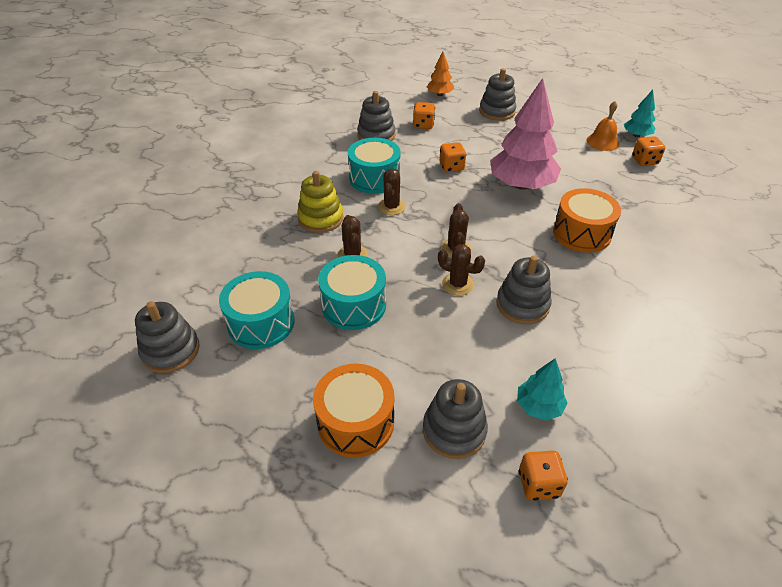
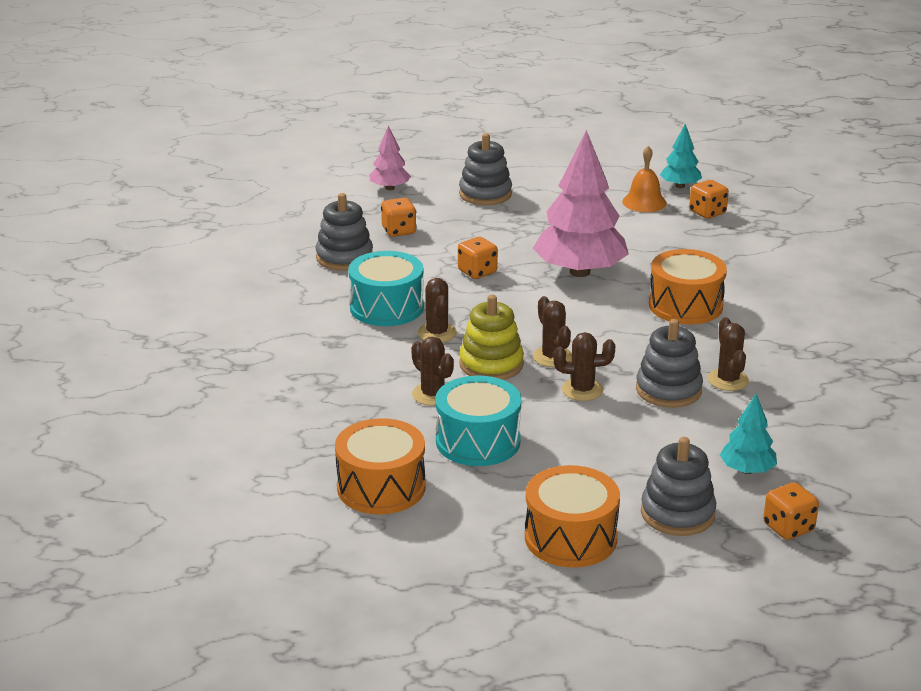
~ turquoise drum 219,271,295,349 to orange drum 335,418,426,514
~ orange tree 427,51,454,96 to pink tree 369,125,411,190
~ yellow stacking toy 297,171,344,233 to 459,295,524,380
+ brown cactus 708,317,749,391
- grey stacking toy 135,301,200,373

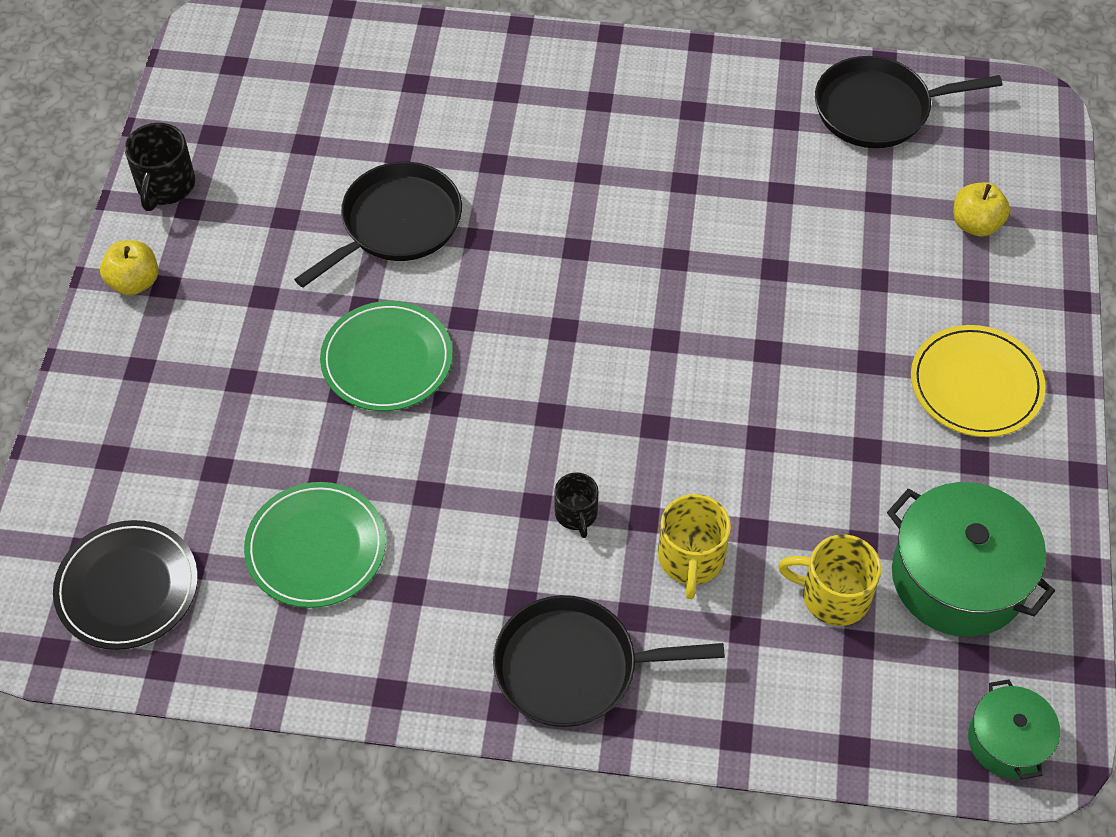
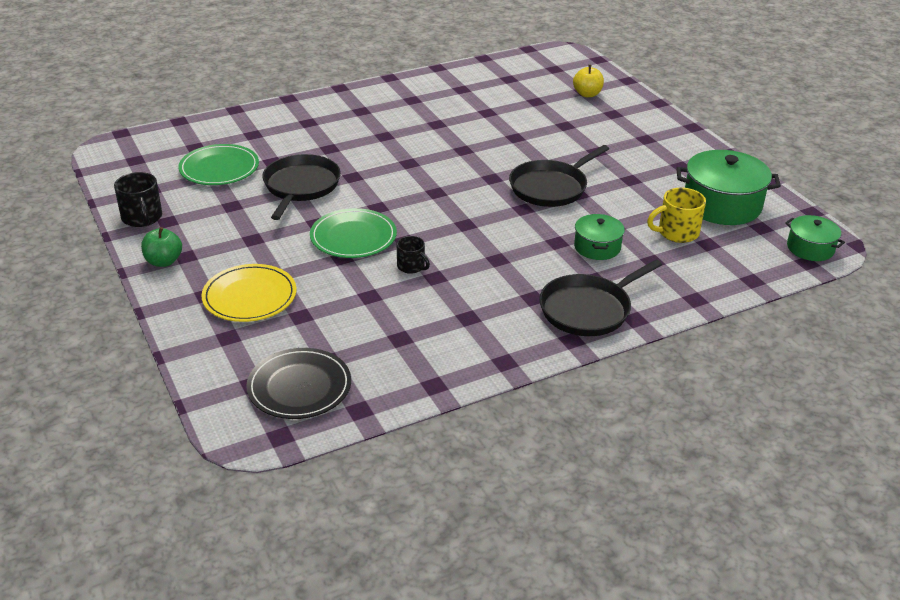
~ yellow apple 100,240,158,296 to green apple 141,227,182,267
~ green plate 244,482,386,608 to 179,144,259,185
~ yellow plate 911,325,1046,437 to 201,264,297,322
~ black mug 554,472,599,538 to 397,236,430,274
~ black pan 815,56,1002,148 to 509,145,609,207
~ yellow mug 658,494,731,599 to green pot 574,214,625,260

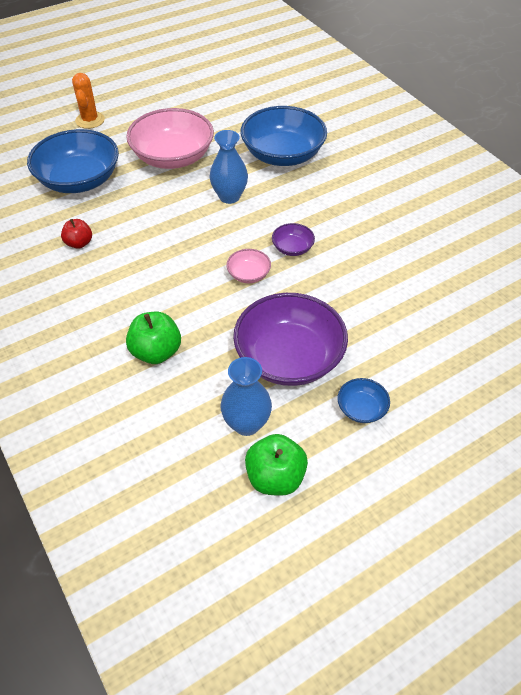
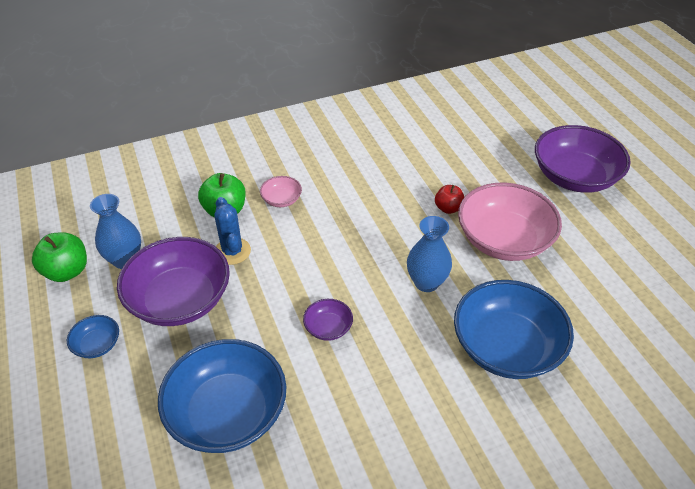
~ blue bowl 27,129,119,193 to 158,339,286,453
+ blue cactus 214,197,251,265
~ pink bowl 226,249,271,283 to 260,176,302,207
~ red apple 61,219,92,249 to 435,185,464,214
~ orange cactus 72,73,105,129 to purple bowl 535,125,631,193

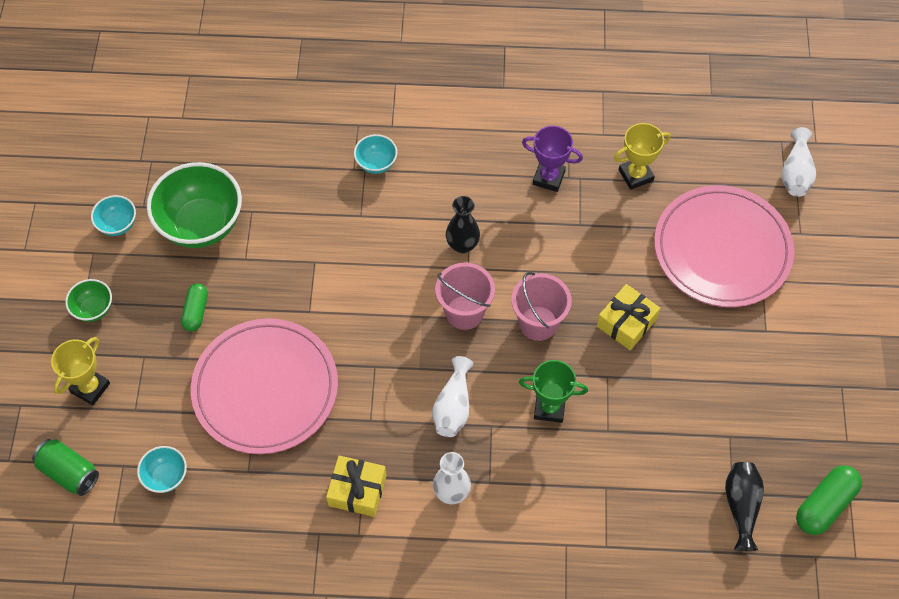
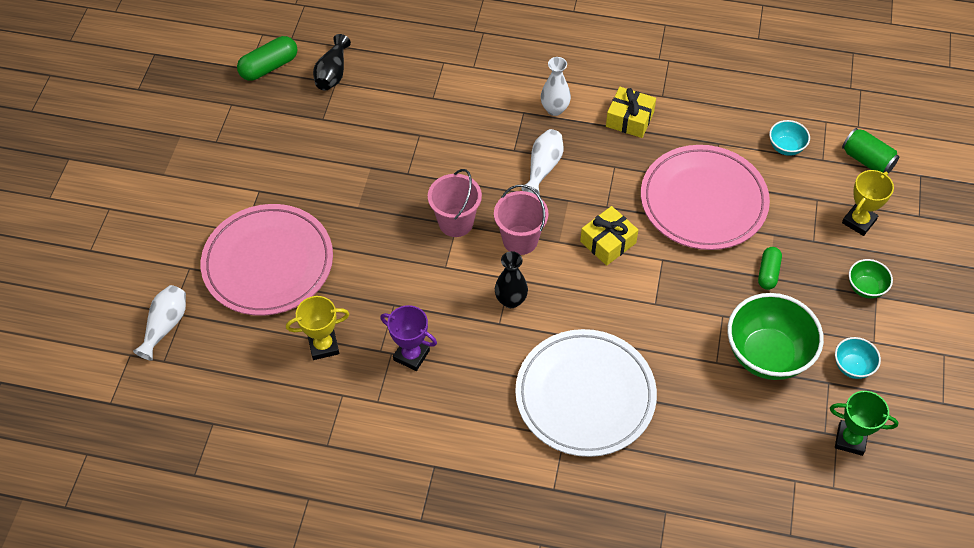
~ turquoise bowl 354,134,397,174 to white plate 515,329,657,457
~ yellow gift 597,284,660,350 to 580,206,638,266
~ green trophy 519,360,588,423 to 830,391,899,456

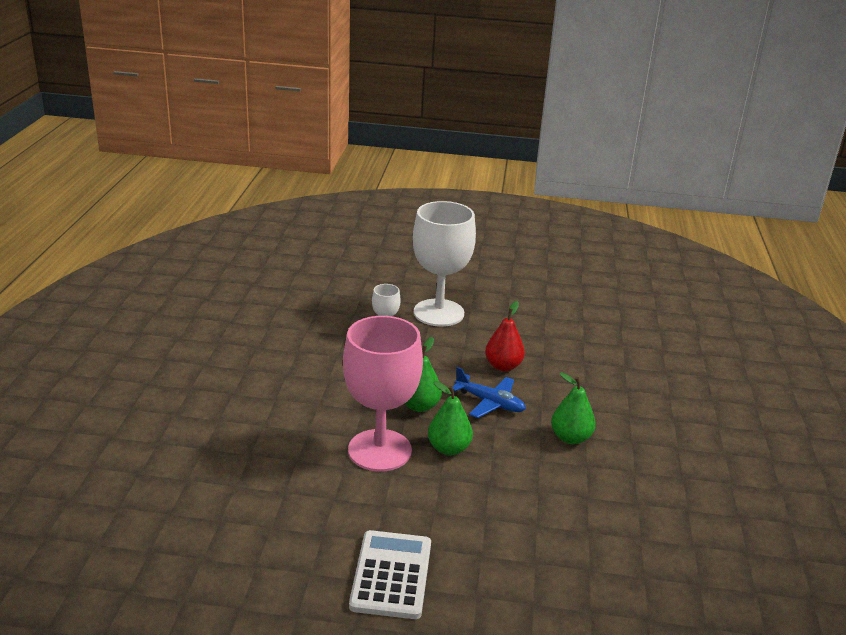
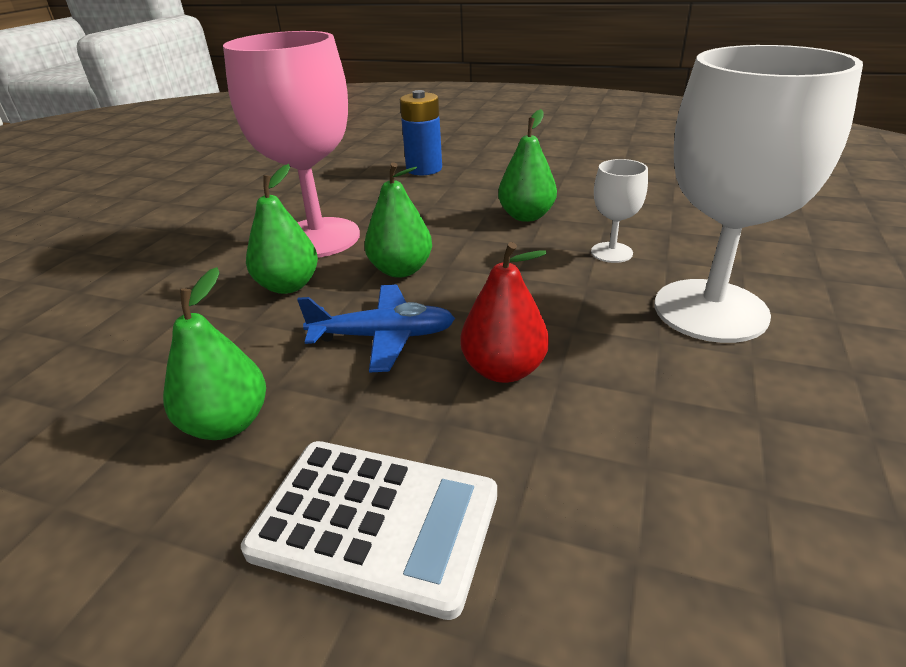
~ white calculator 349,530,431,619 to 241,441,497,620
~ blue plane 453,367,526,418 = 297,285,455,373 135 degrees counterclockwise
+ blue battery 400,90,442,175
+ green pear 498,109,557,222

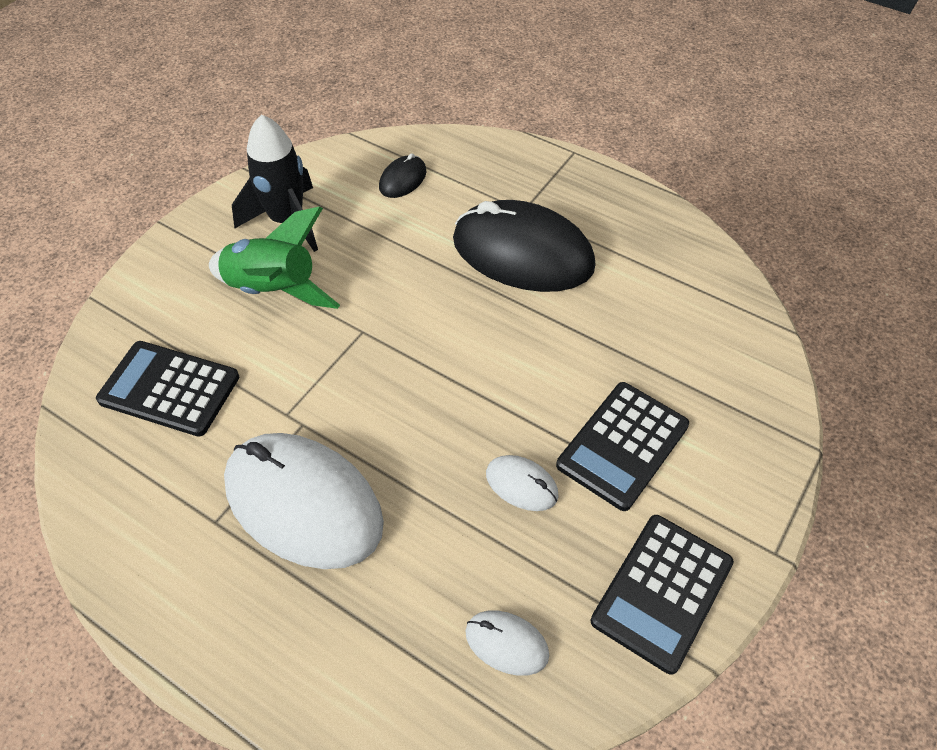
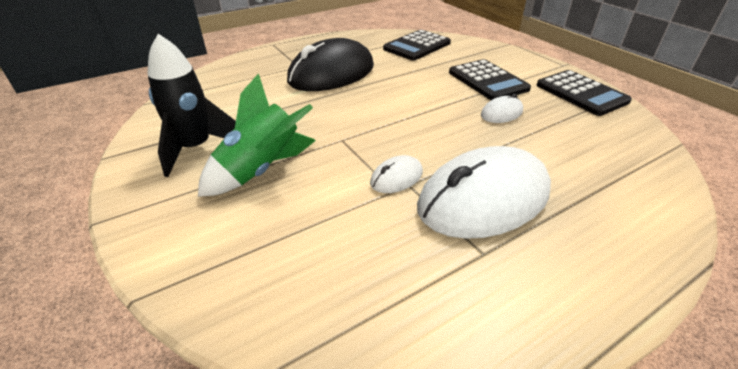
~ white mouse 465,610,549,676 to 370,155,423,193
~ black calculator 96,341,239,437 to 383,30,451,61
- black mouse 379,153,426,198

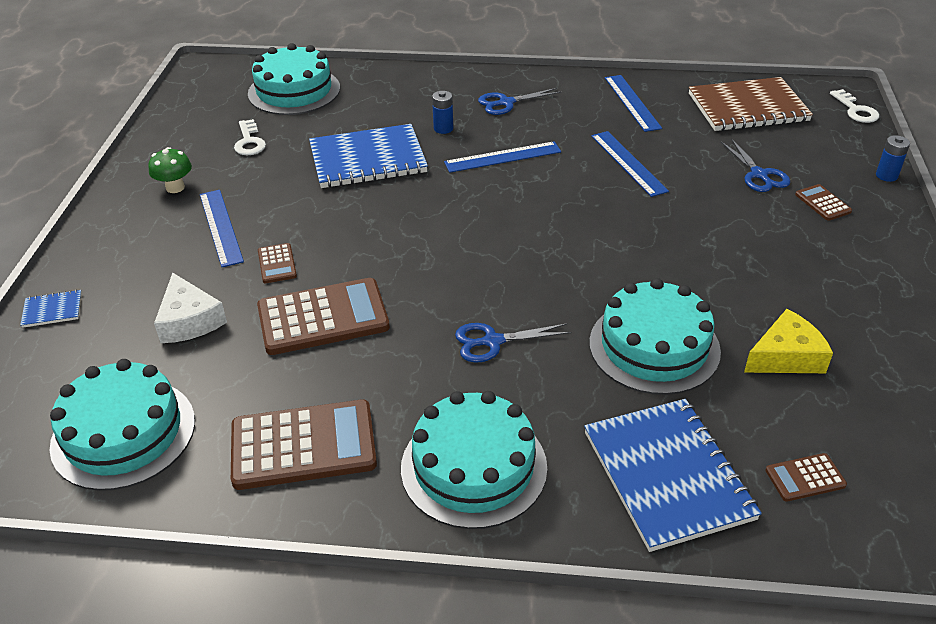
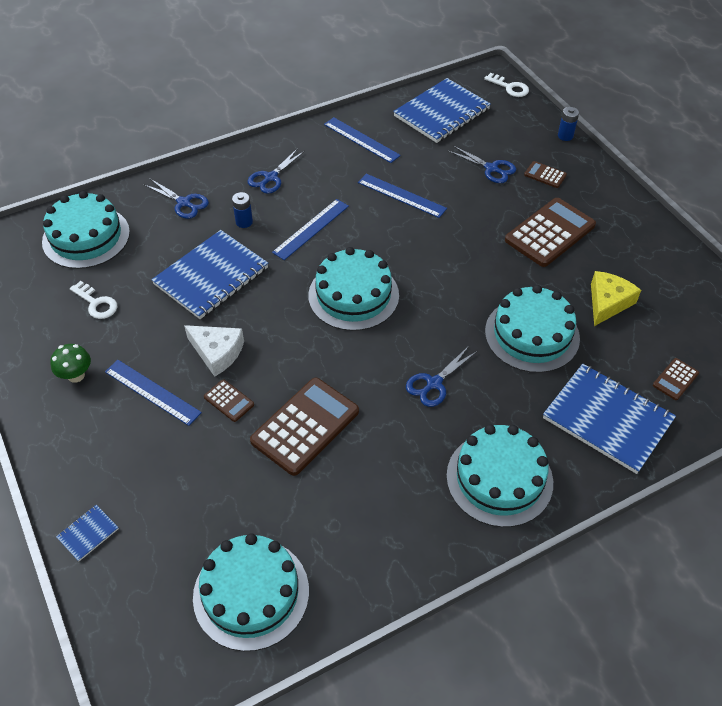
+ blue scissors 145,179,209,219
~ white cheese 154,273,227,343 to 184,325,244,377
+ turquoise cake 308,247,399,331
~ brown notebook 689,77,813,131 to blue notebook 393,78,491,143
~ brown calculator 231,399,377,490 to 505,198,596,267

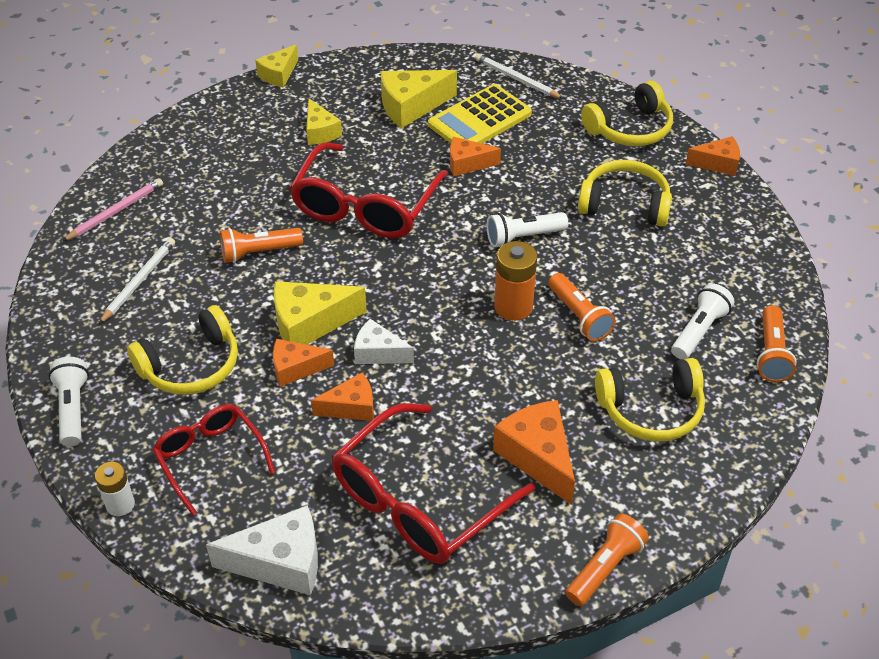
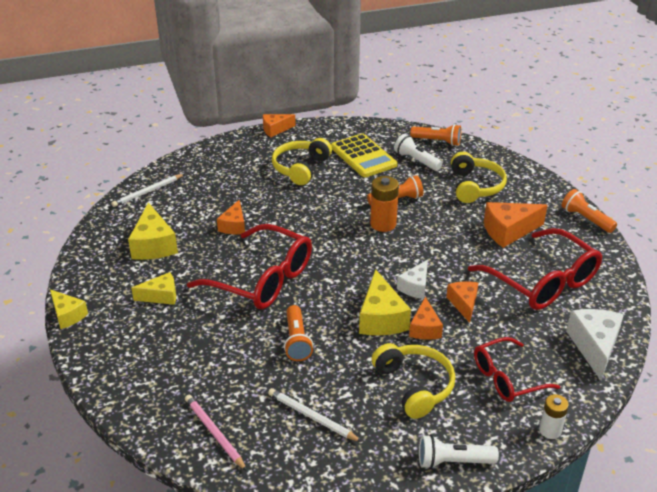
~ orange cheese 686,136,740,176 = 263,114,296,137 120 degrees counterclockwise
~ yellow calculator 428,84,532,144 to 331,134,397,177
- white flashlight 487,212,568,247
- yellow headphones 581,81,673,146

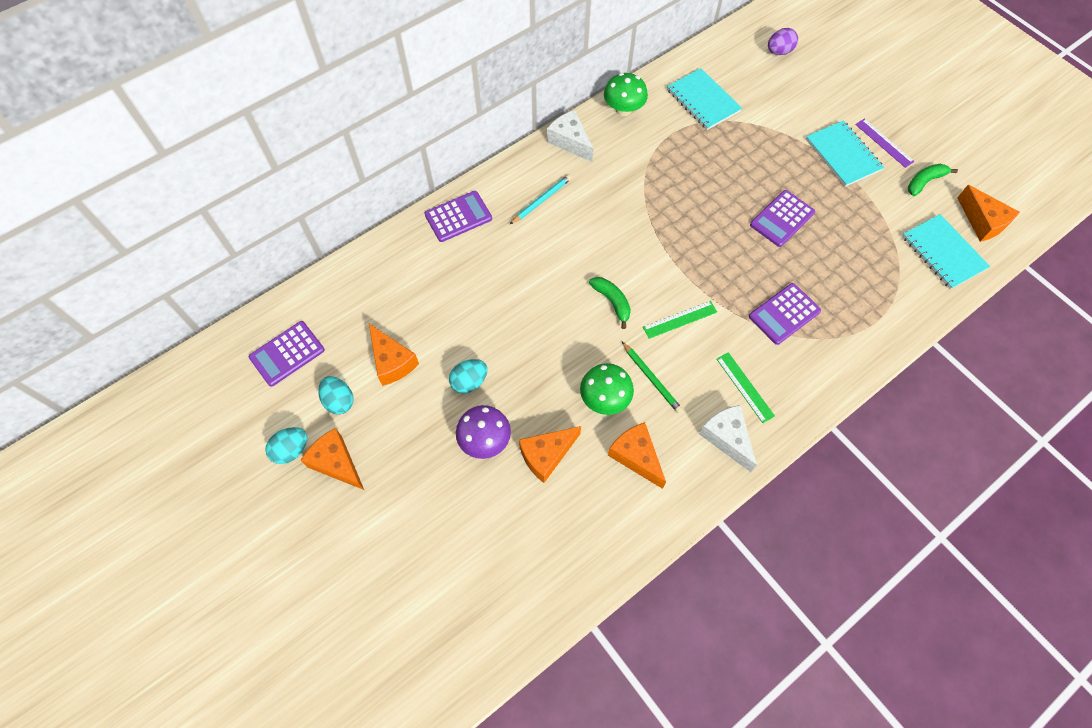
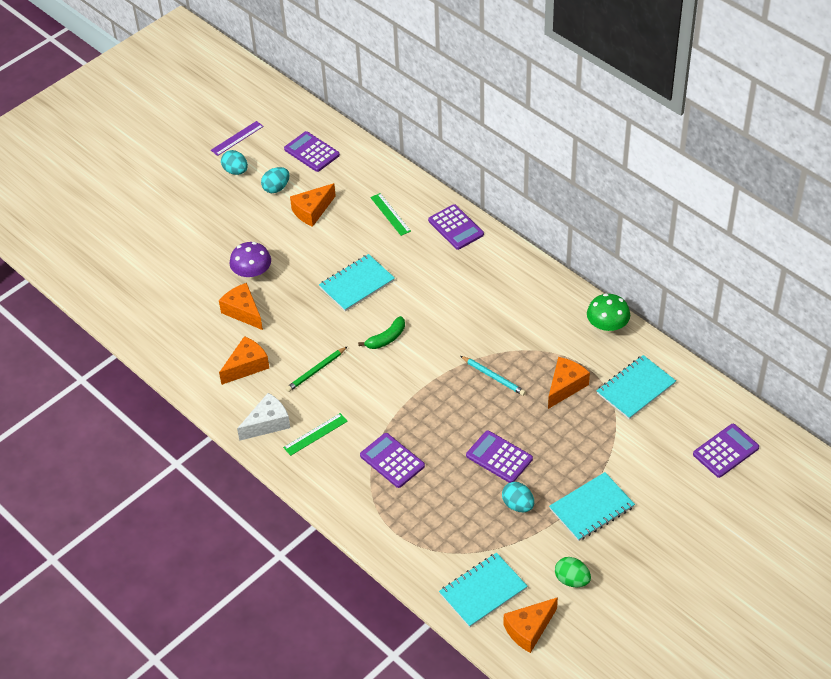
~ purple ruler 855,119,914,168 to 211,121,264,156
+ turquoise notebook 319,254,395,312
~ green ruler 643,301,717,339 to 370,193,411,236
~ turquoise pencil 510,174,572,224 to 460,356,526,396
~ turquoise egg 449,359,488,394 to 502,482,534,512
~ orange cheese 301,428,364,490 to 548,357,590,409
~ green banana 908,164,958,196 to green egg 555,557,591,587
~ purple egg 768,28,798,55 to purple calculator 693,424,759,478
- white cheese 547,110,594,162
- green mushroom 580,363,634,415

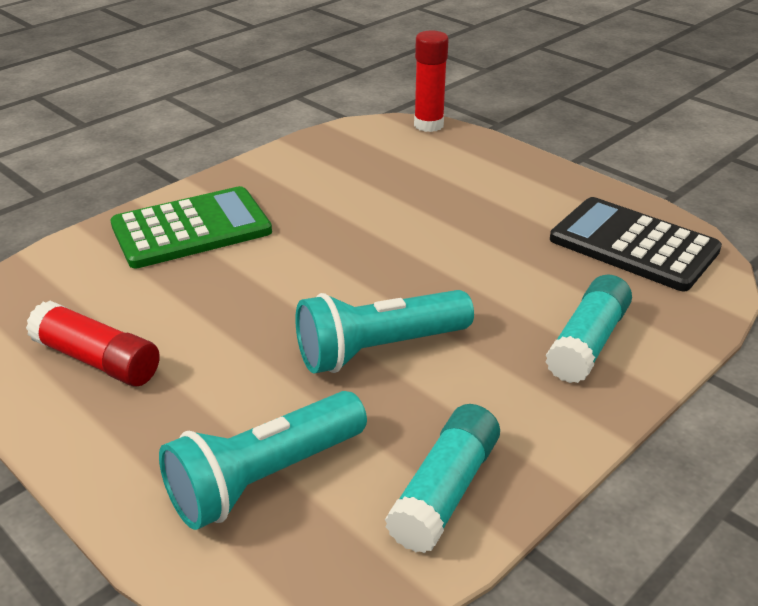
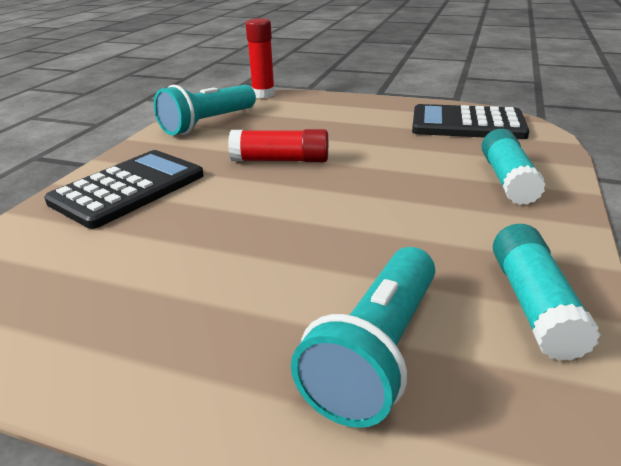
~ green calculator 110,186,272,268 to black calculator 44,150,204,229
~ turquoise flashlight 296,290,474,374 to 154,85,256,135
~ red glue stick 26,301,160,387 to 228,129,328,162

